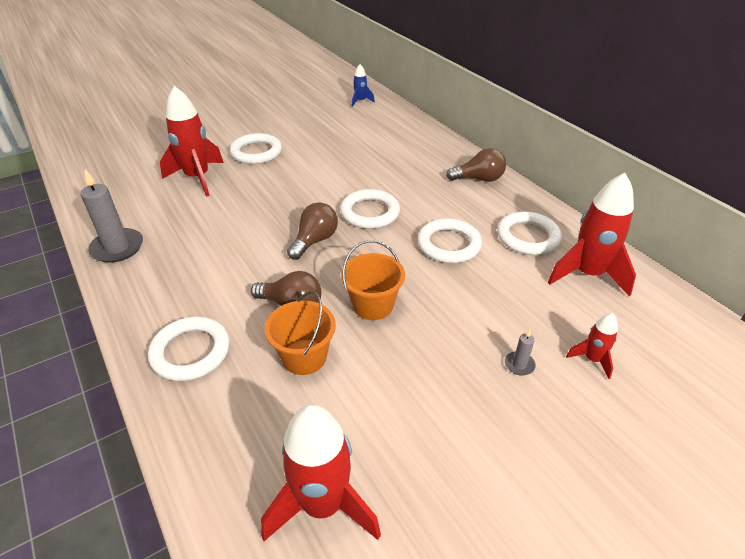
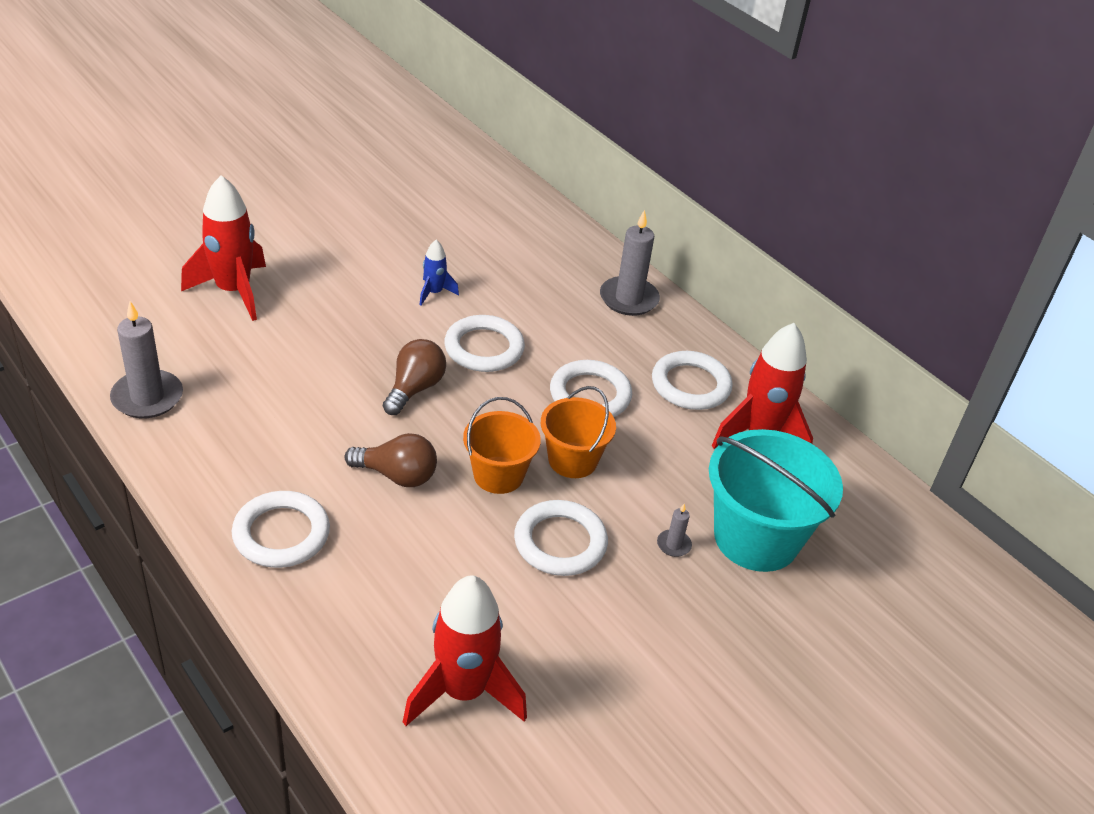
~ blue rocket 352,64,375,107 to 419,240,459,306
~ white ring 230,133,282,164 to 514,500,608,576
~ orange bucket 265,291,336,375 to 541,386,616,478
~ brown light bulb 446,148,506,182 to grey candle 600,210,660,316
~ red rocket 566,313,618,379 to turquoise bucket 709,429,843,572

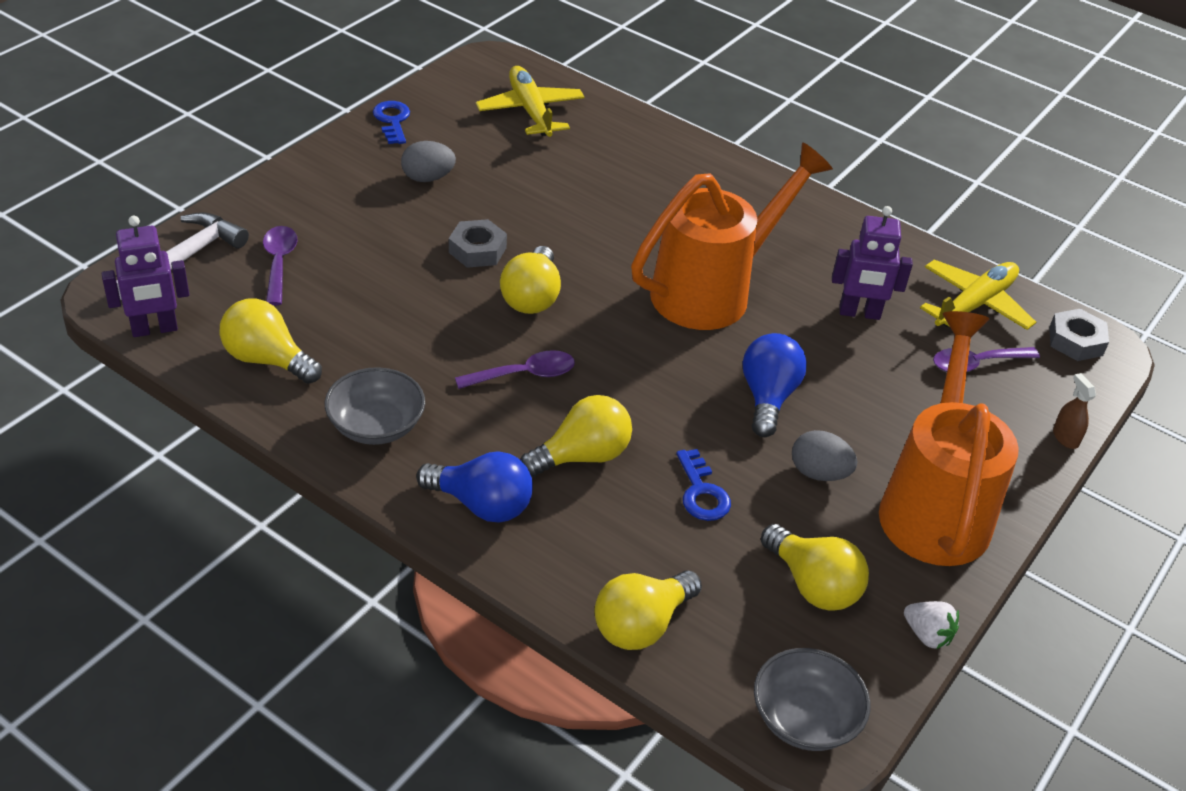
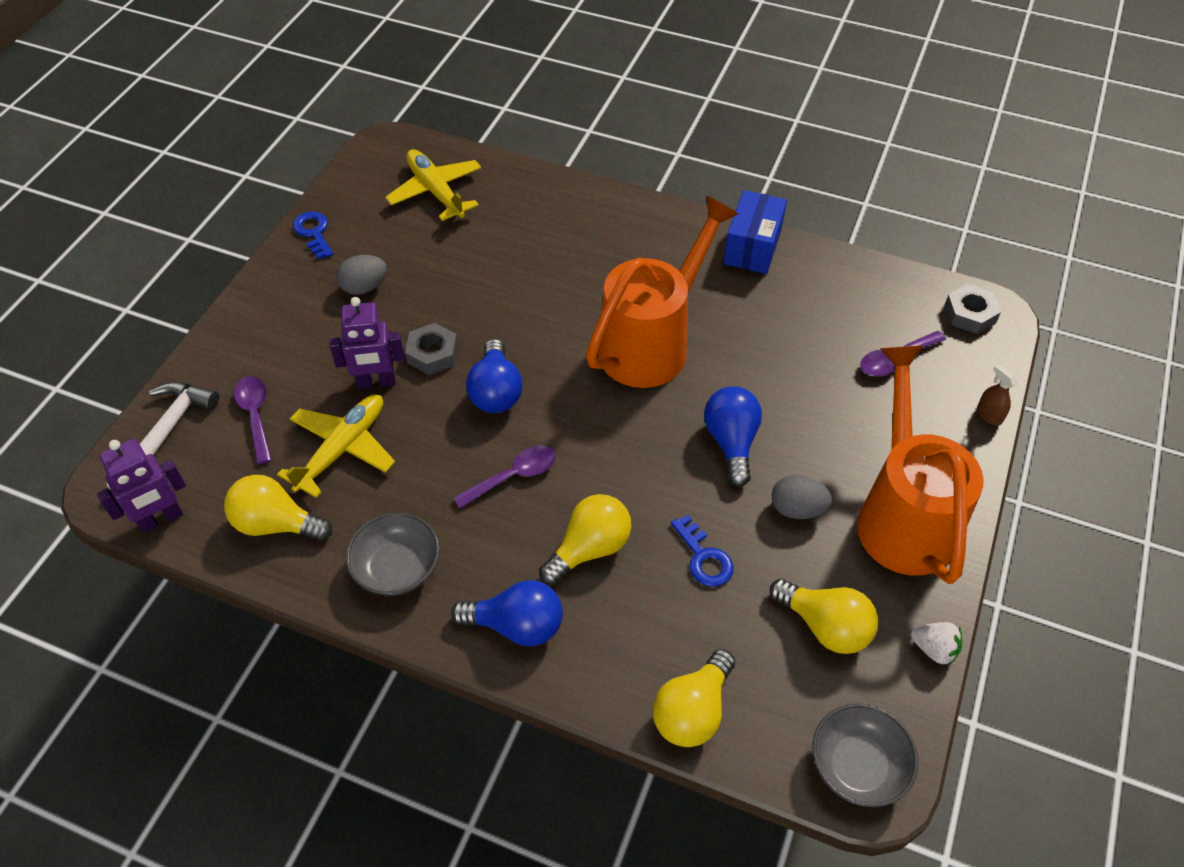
~ yellow plane 920,260,1036,330 to 277,394,395,498
~ purple robot 832,206,913,320 to 329,297,405,389
~ yellow light bulb 500,246,561,314 to blue light bulb 466,339,523,413
+ blue box 723,190,787,274

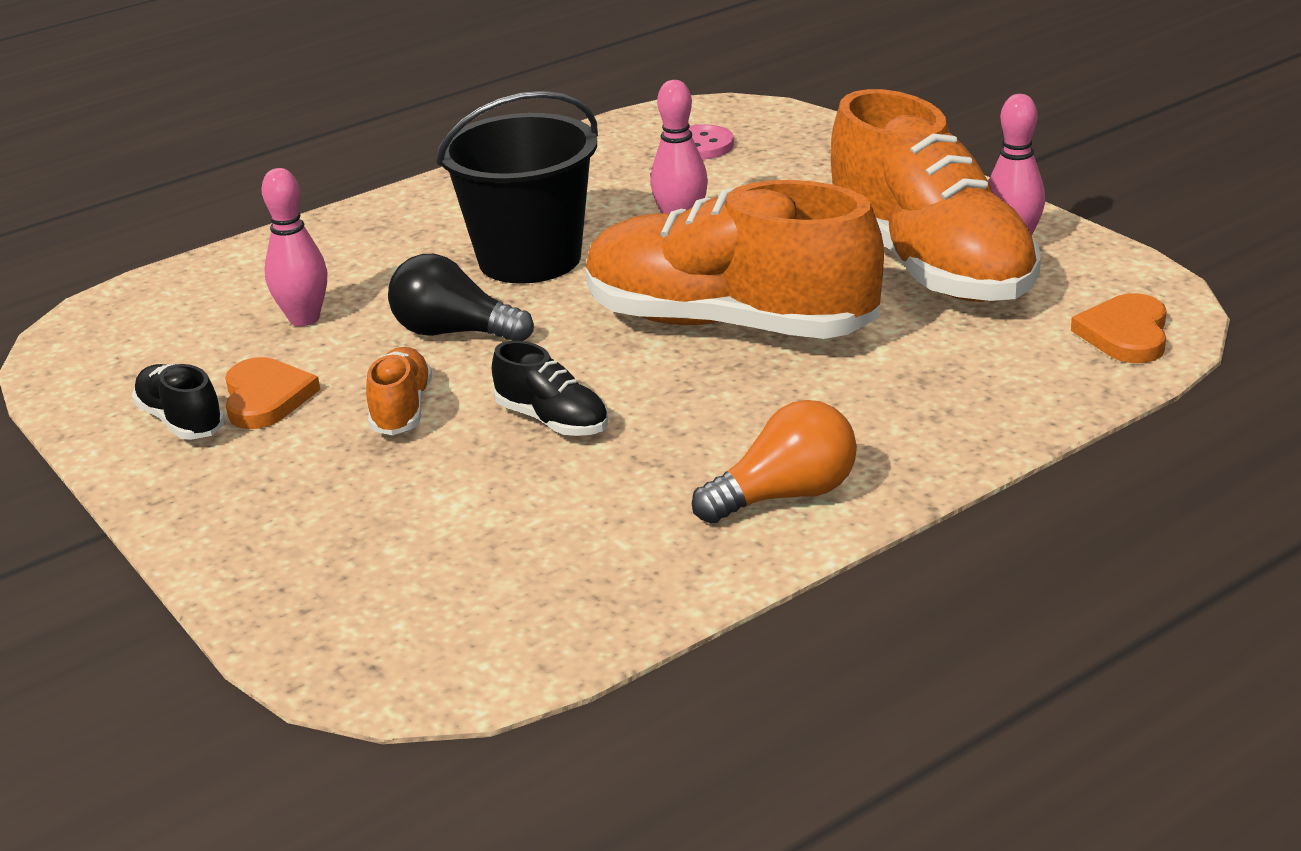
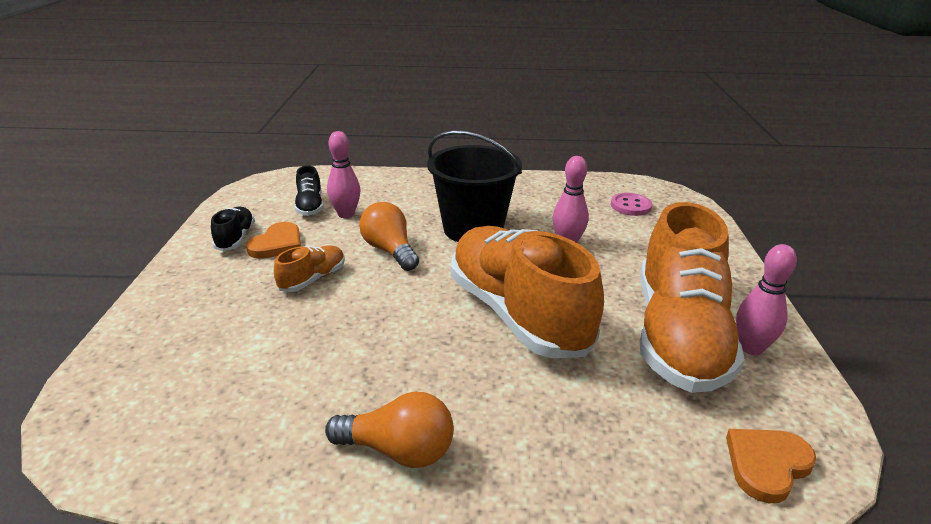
~ black shoe 492,341,608,436 to 295,165,324,216
~ black light bulb 388,254,534,341 to orange light bulb 359,202,419,271

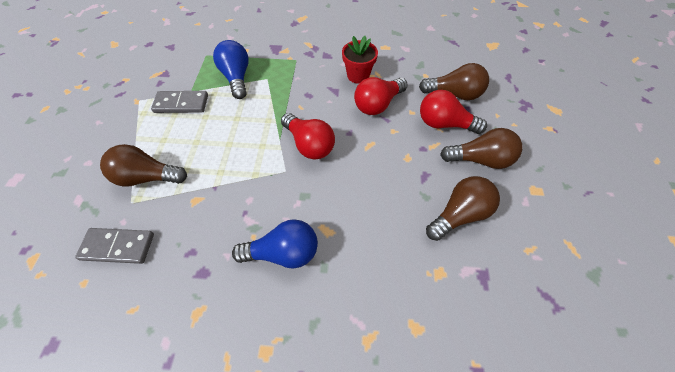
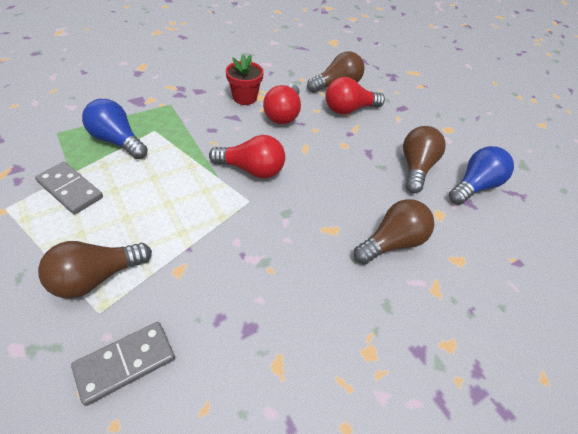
~ grey domino 151,91,208,113 = 35,162,103,215 75 degrees clockwise
~ brown light bulb 440,128,523,169 to 354,199,434,264
~ blue light bulb 232,219,318,269 to 449,146,514,205

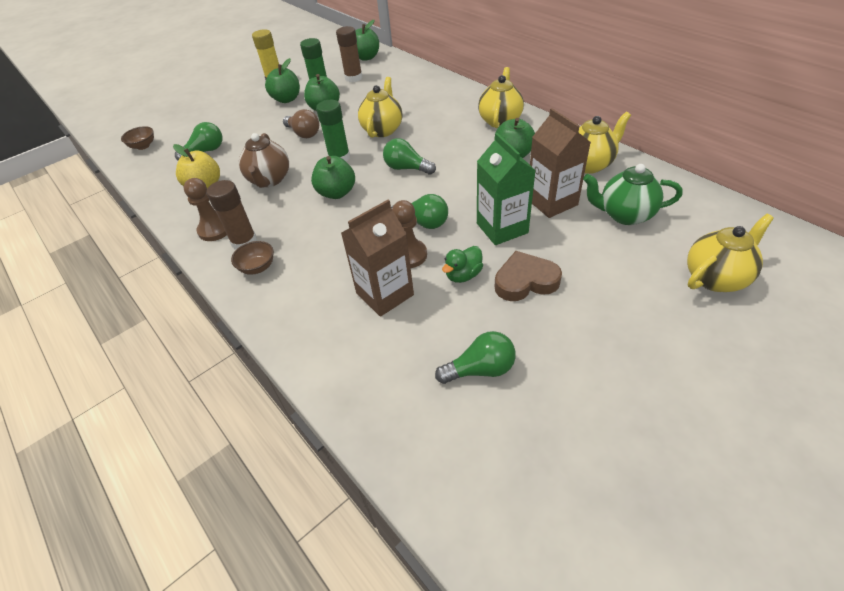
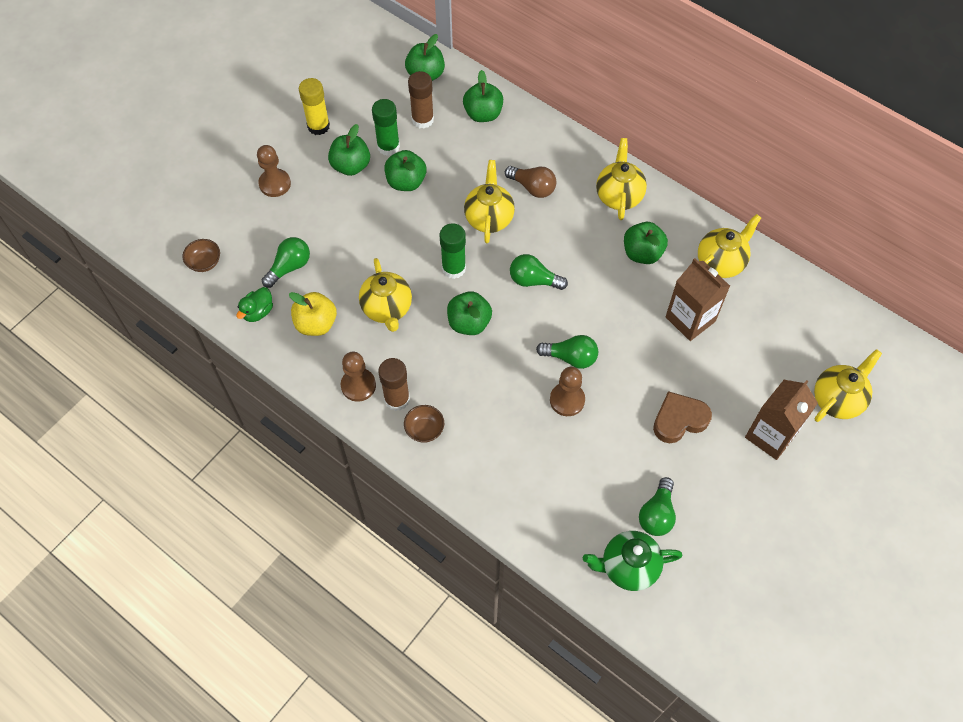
~ green duck 442,246,483,283 to 236,287,273,322
+ brown pawn 257,145,291,197
~ brown teapot 239,133,289,188 to yellow teapot 359,258,412,332
+ green apple 463,70,503,122
~ brown light bulb 283,109,319,138 to 505,166,556,198
~ green teapot 583,164,683,225 to 583,531,682,591
~ green light bulb 435,331,516,384 = 639,477,676,536 135 degrees clockwise
~ brown carton 341,199,414,317 to 745,380,818,460
- green carton 477,133,536,245

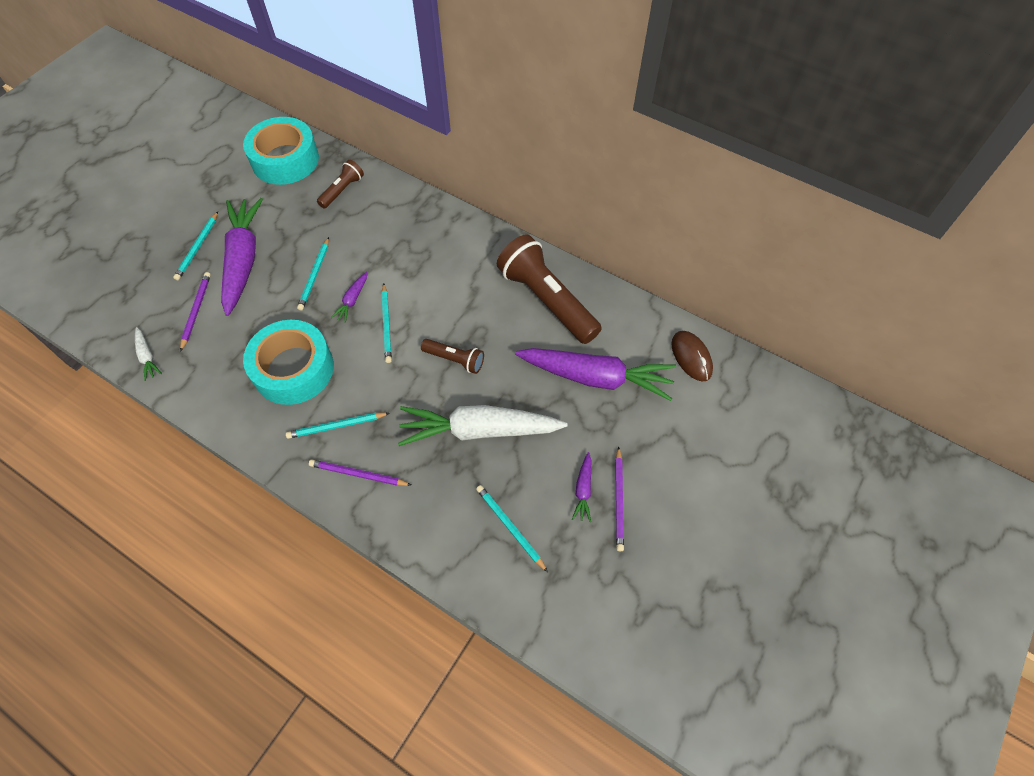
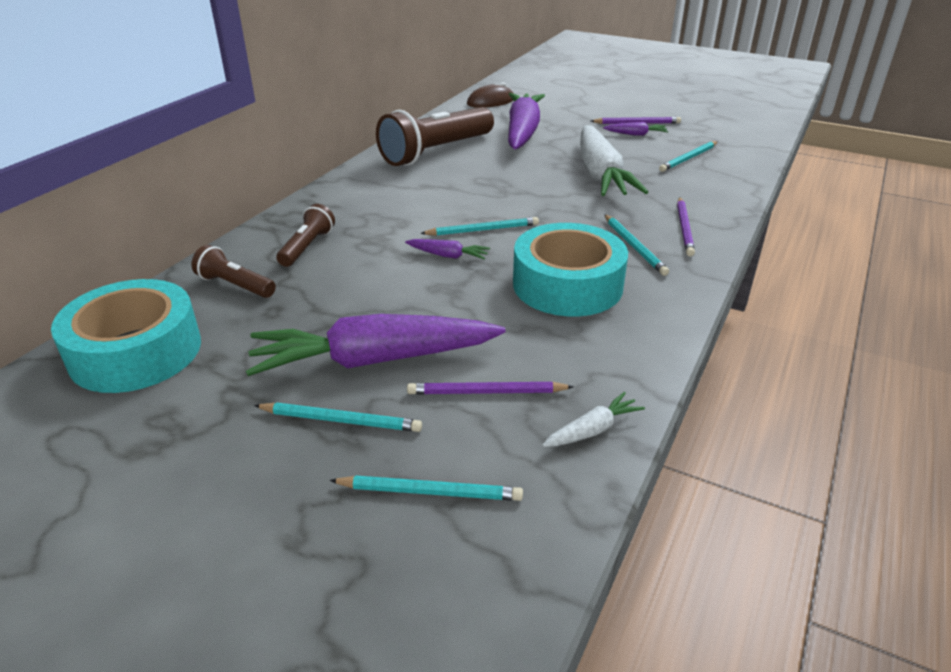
~ brown flashlight 421,339,484,374 to 276,204,335,267
~ turquoise pencil 297,237,329,311 to 329,476,523,501

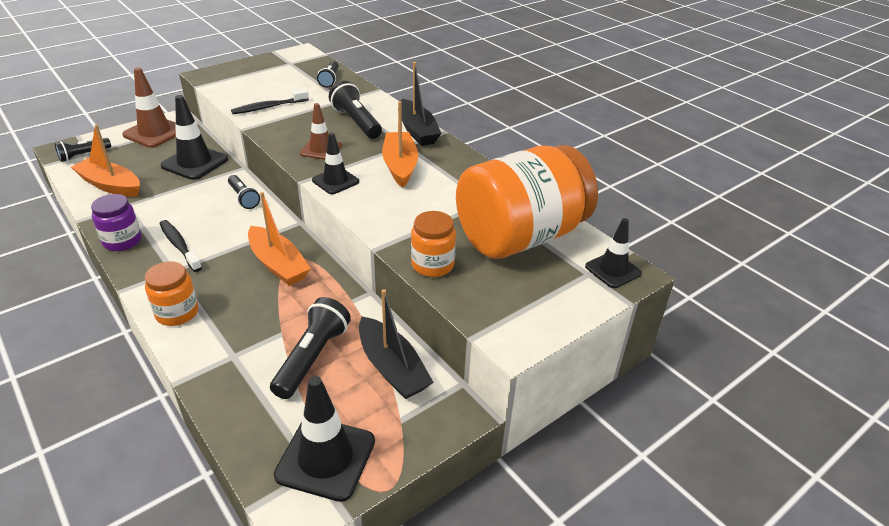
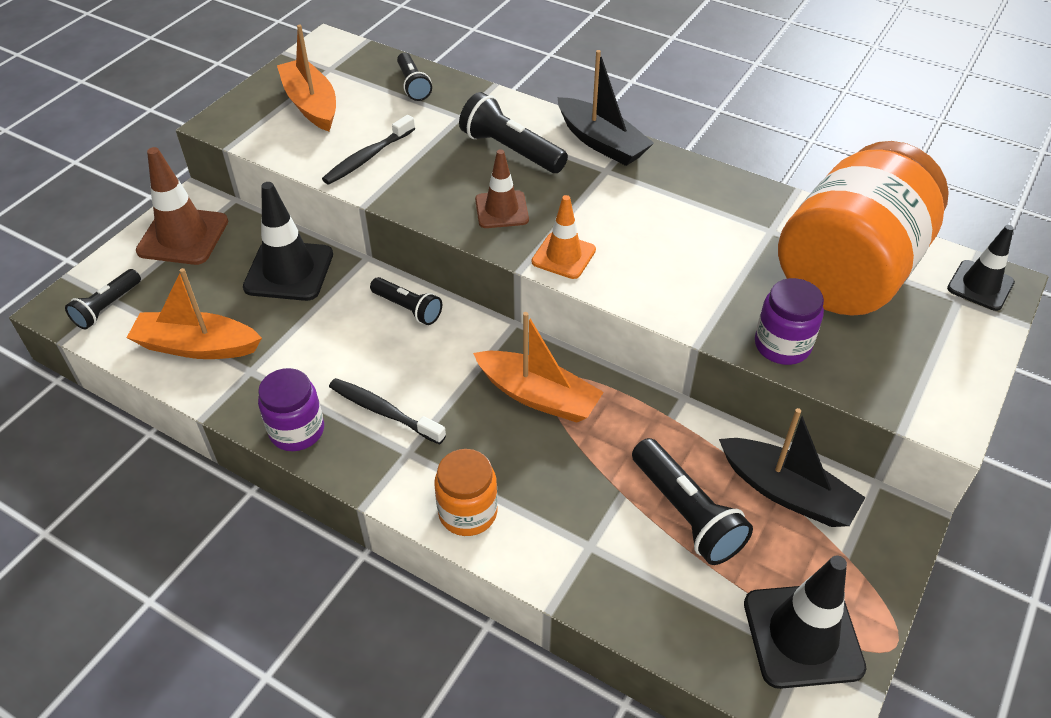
~ orange boat 382,101,418,188 to 277,25,336,132
~ black traffic cone 312,133,359,194 to orange traffic cone 532,195,596,279
~ black flashlight 270,297,351,399 = 632,438,753,565 150 degrees clockwise
~ orange jar 411,211,456,277 to purple jar 755,278,824,365

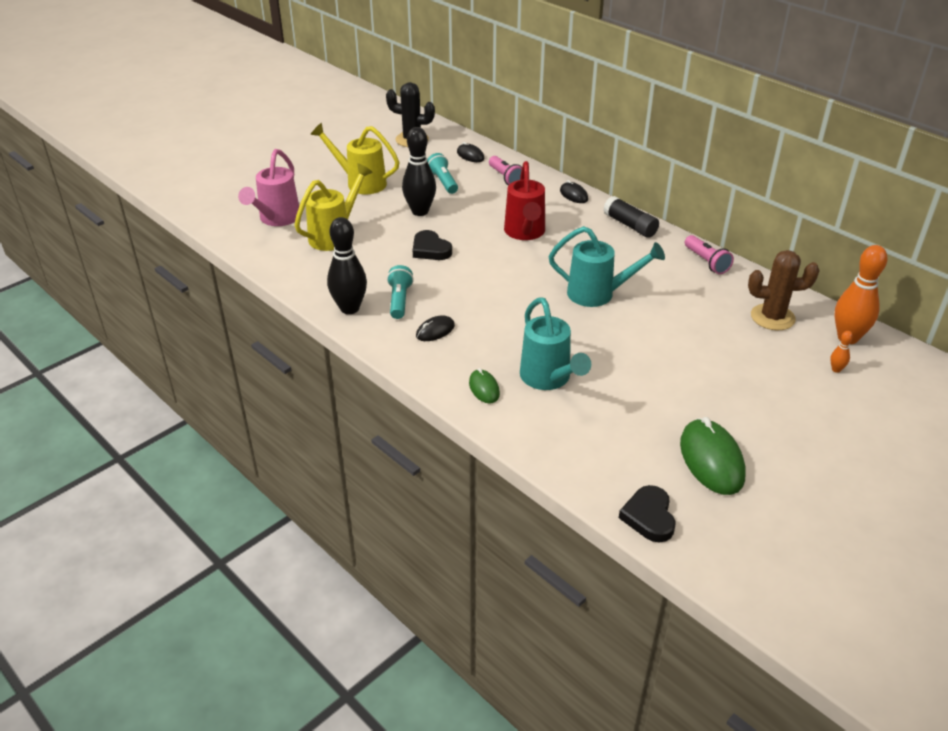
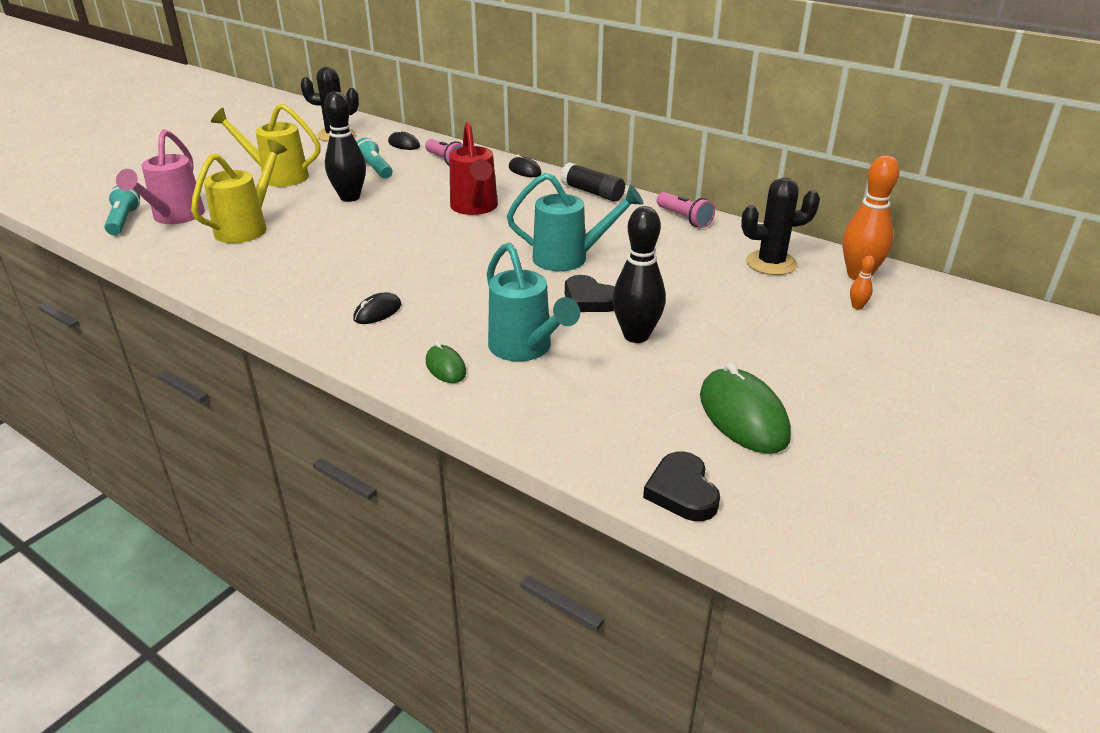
~ turquoise flashlight 387,265,414,319 to 104,185,140,235
~ black heart 413,230,452,260 to 565,275,614,312
~ black bowling pin 327,217,367,314 to 612,206,666,343
~ brown cactus 748,250,820,330 to black cactus 741,178,820,275

